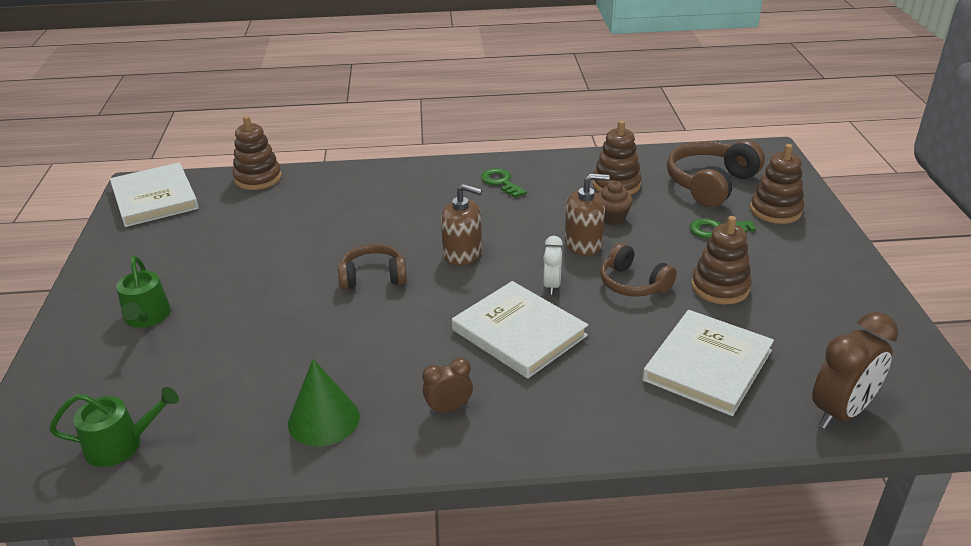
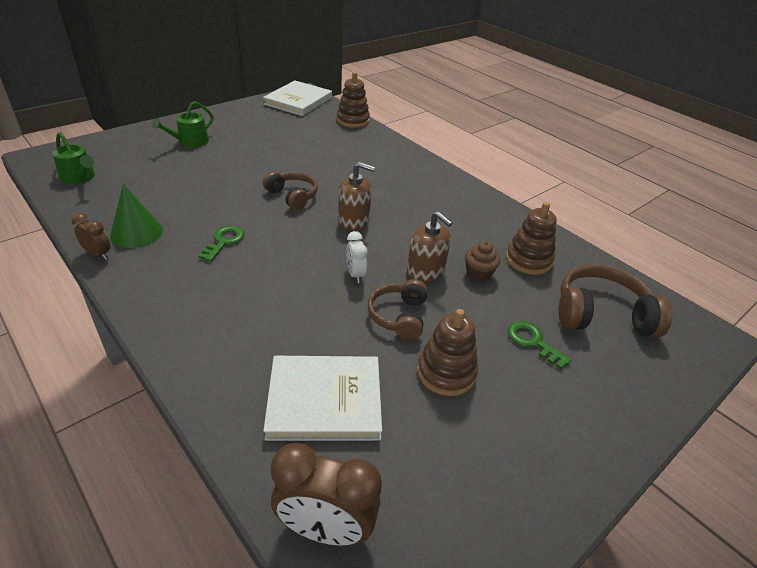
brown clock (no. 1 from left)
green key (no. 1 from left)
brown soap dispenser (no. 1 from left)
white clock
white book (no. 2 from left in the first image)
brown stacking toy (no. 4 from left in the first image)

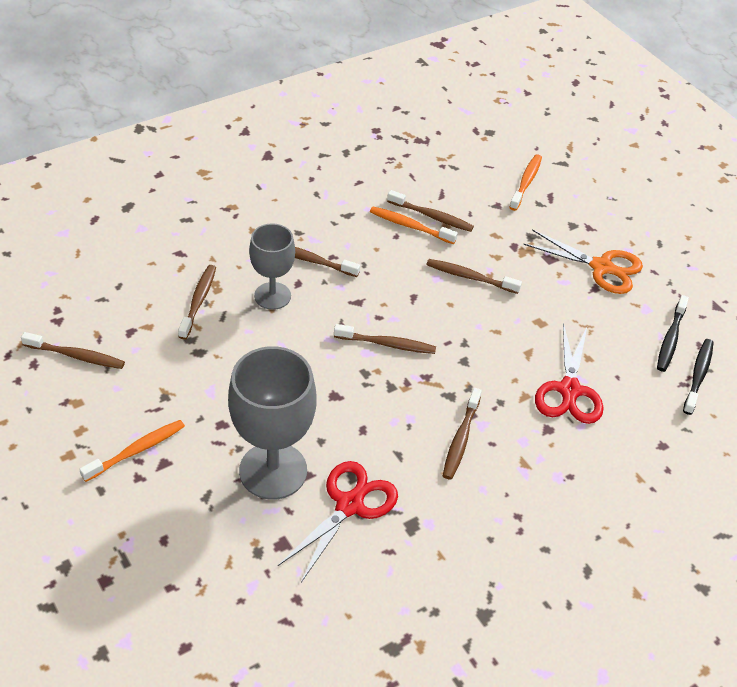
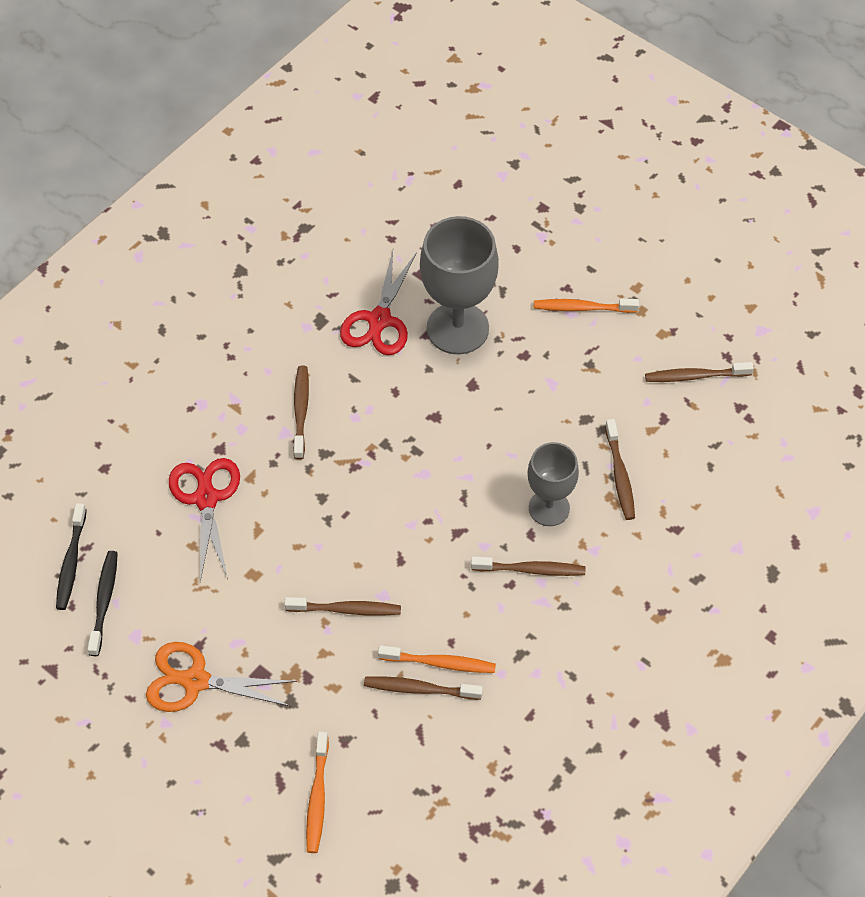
orange toothbrush (no. 3 from left)
brown toothbrush (no. 4 from left in the first image)

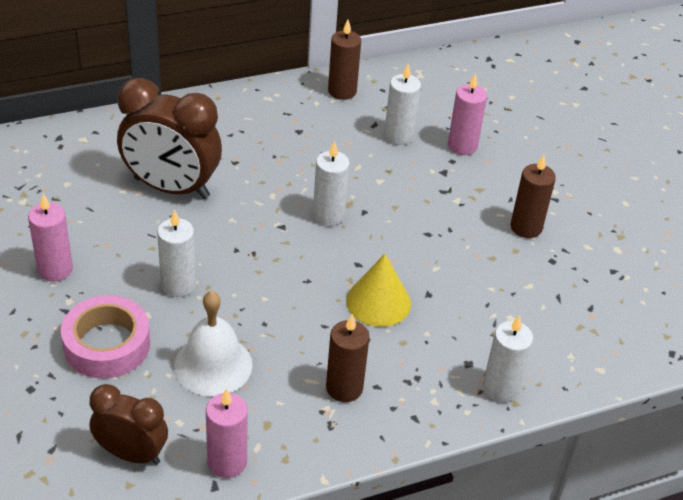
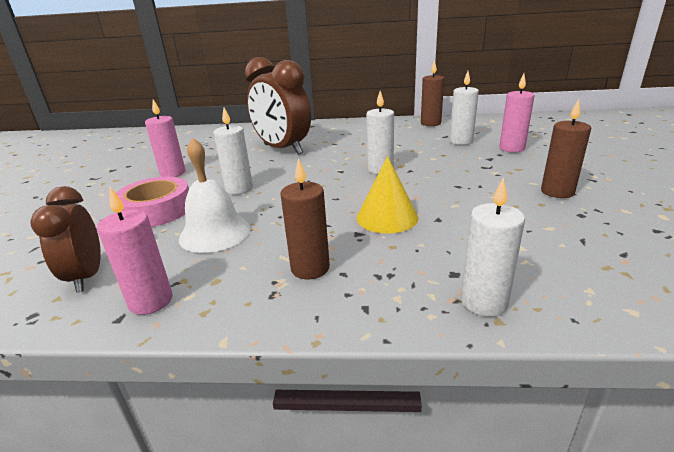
brown clock (no. 1 from left)

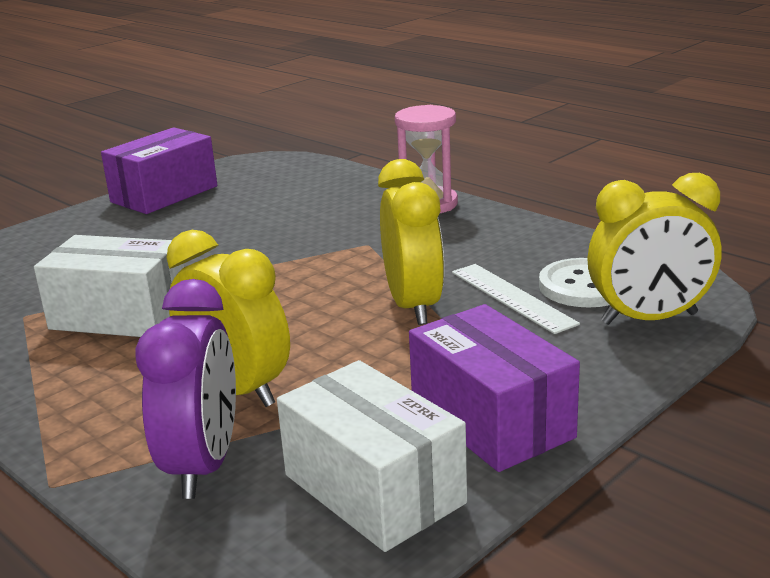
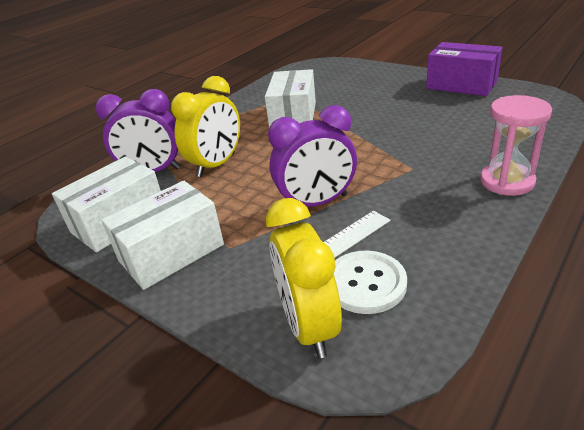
white box (no. 2 from left)
purple clock (no. 2 from left)

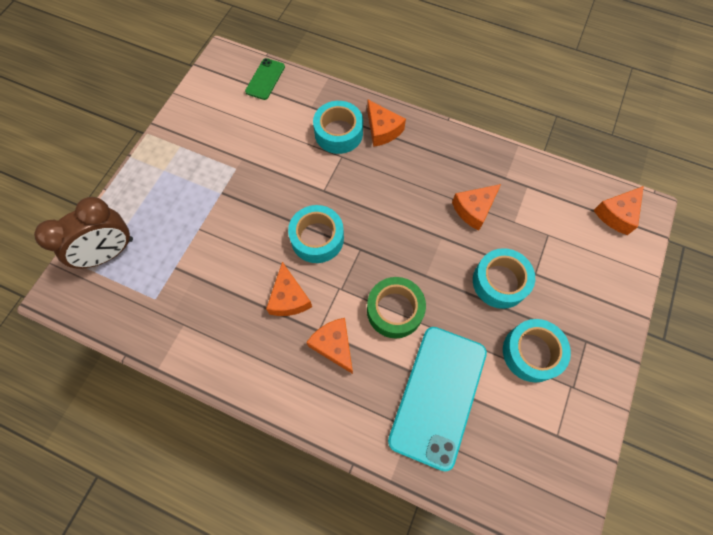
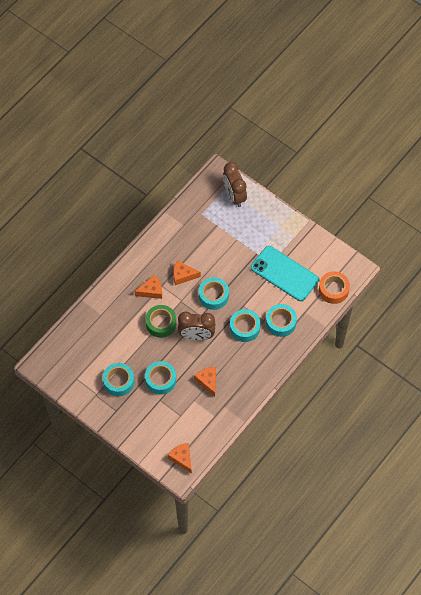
brown clock (no. 1 from left)
turquoise tape (no. 4 from left)
turquoise phone
orange tape
orange cheese (no. 3 from left in the first image)

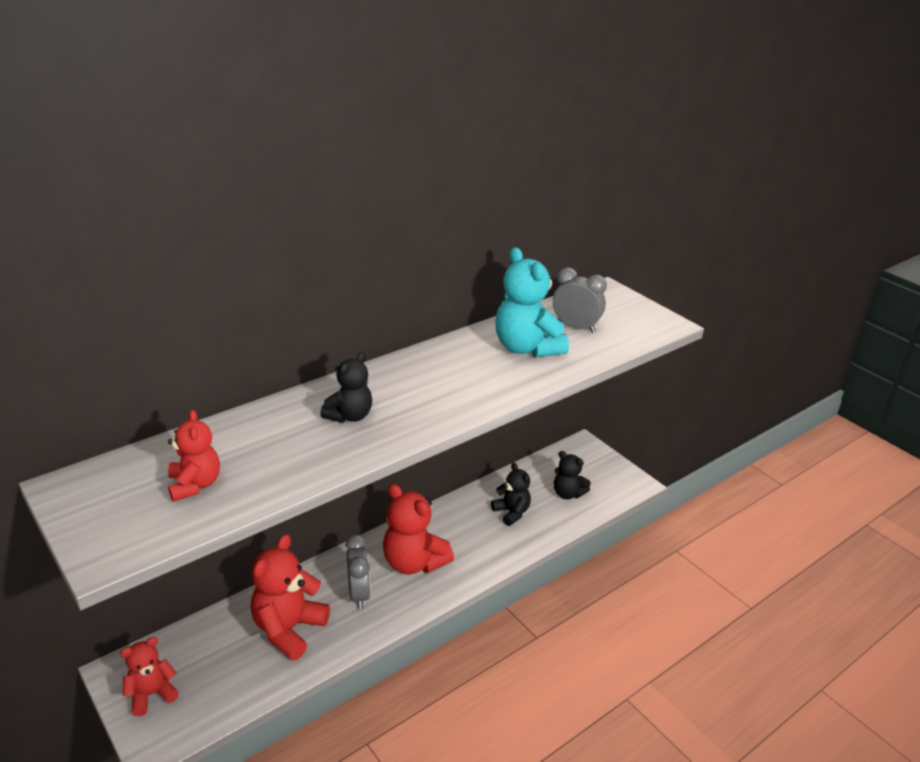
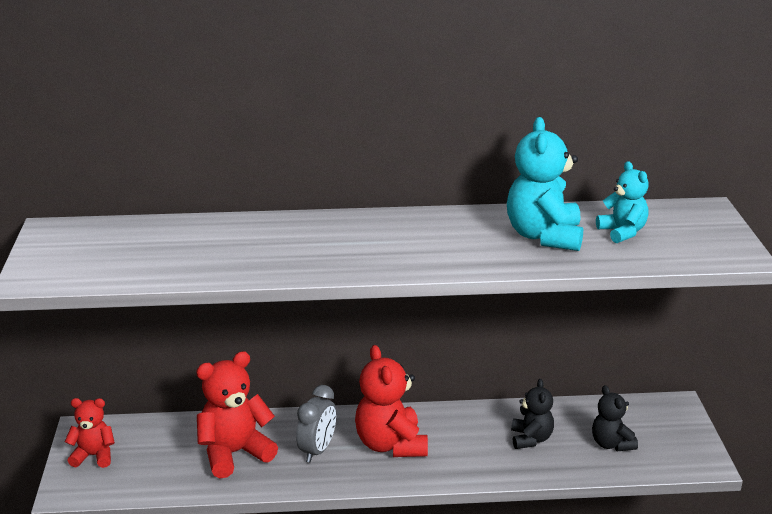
turquoise teddy bear (no. 2 from left)
red teddy bear (no. 2 from left in the first image)
black teddy bear (no. 1 from left in the first image)

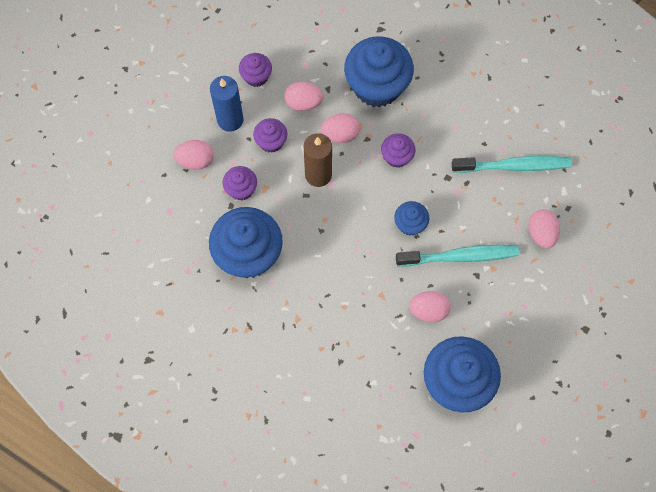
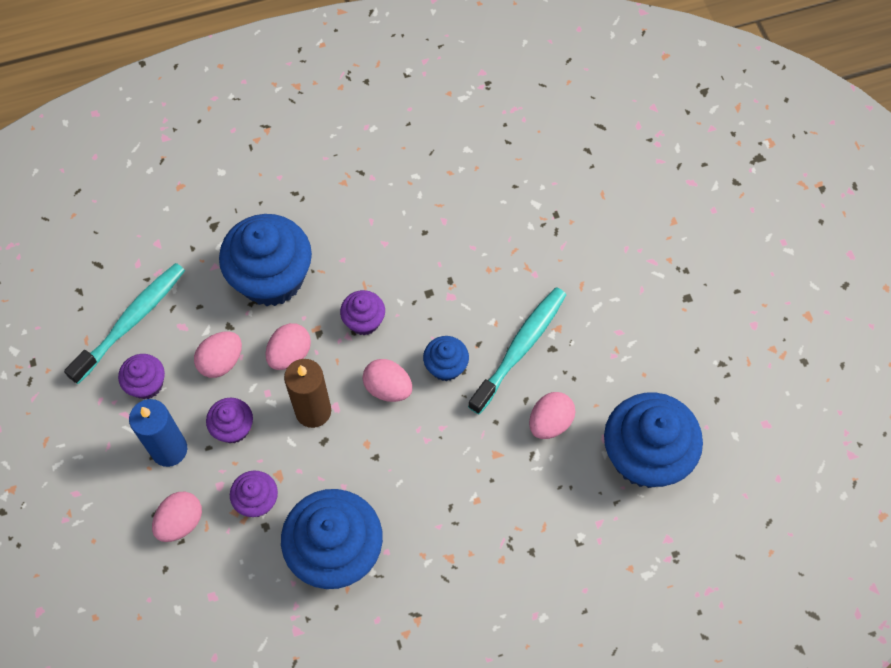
turquoise toothbrush (no. 1 from left)
pink egg (no. 4 from left)

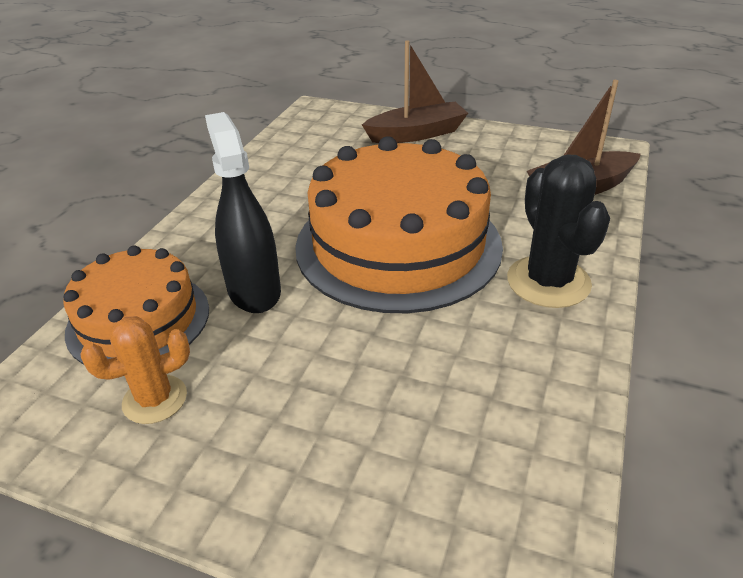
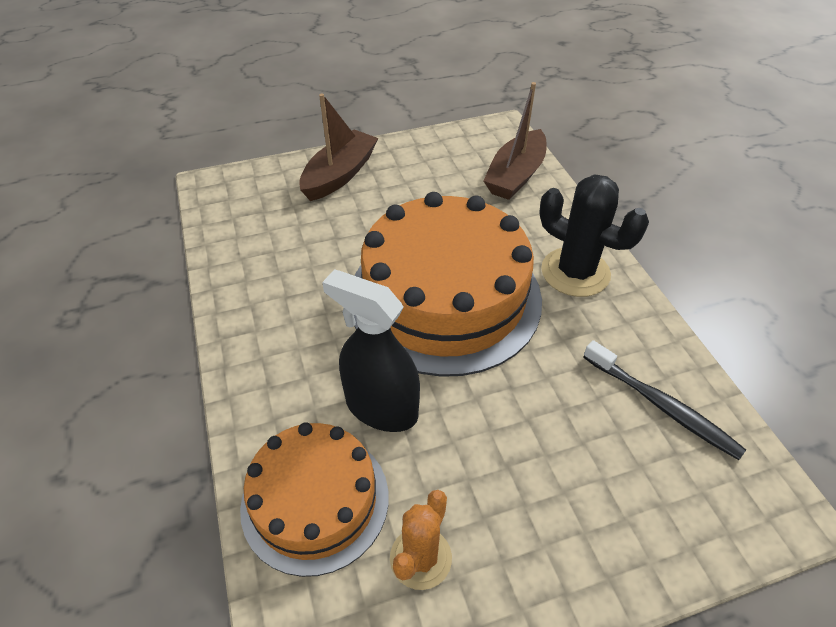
black toothbrush

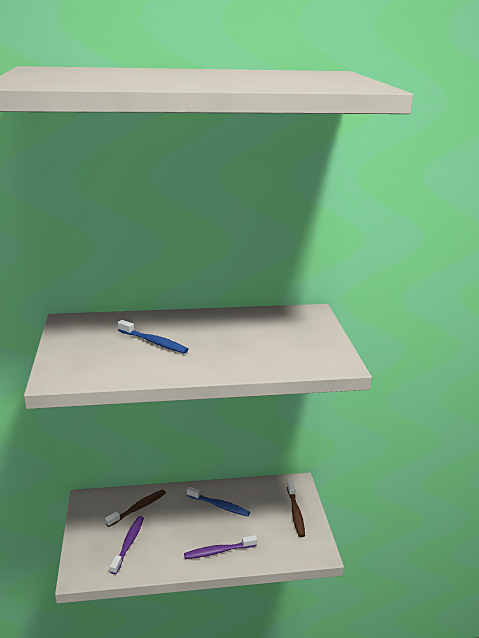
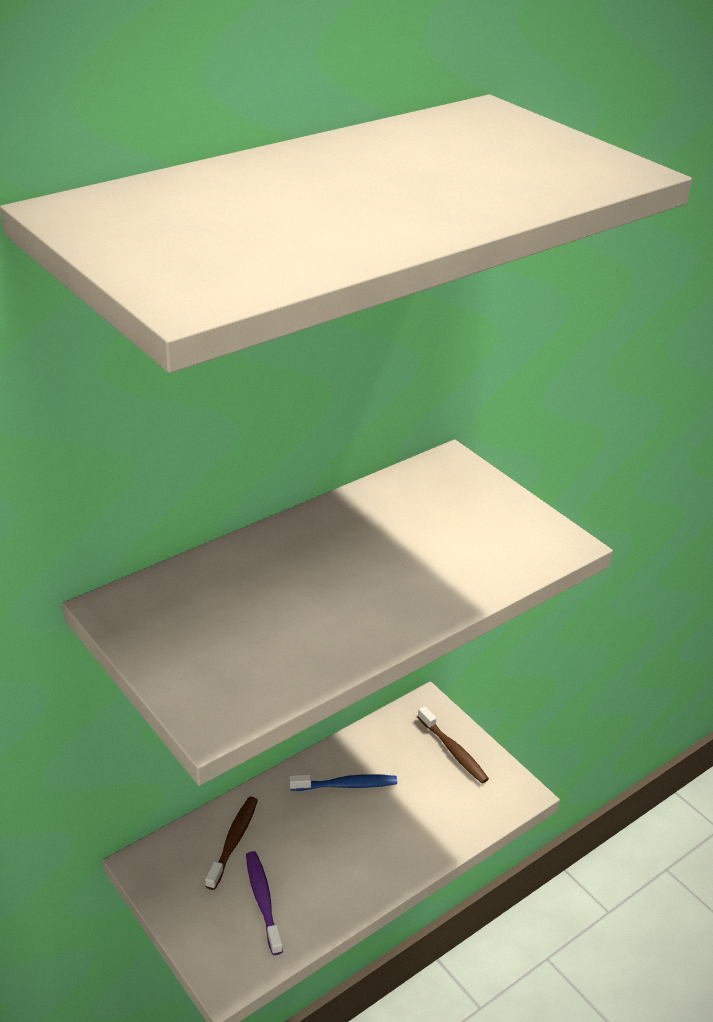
blue toothbrush (no. 1 from left in the first image)
purple toothbrush (no. 2 from left in the first image)

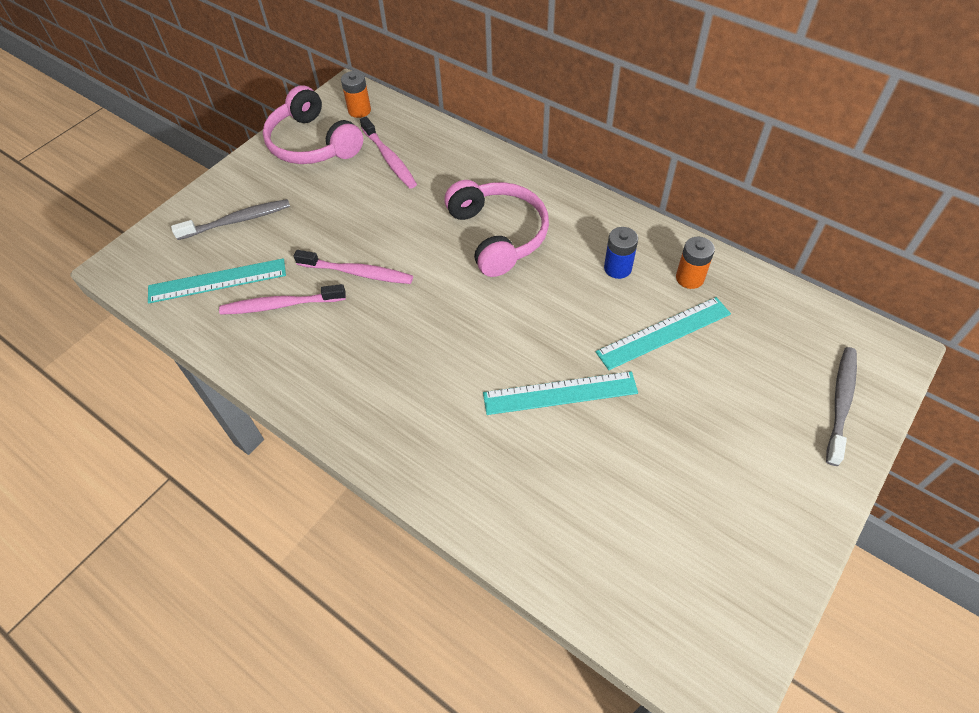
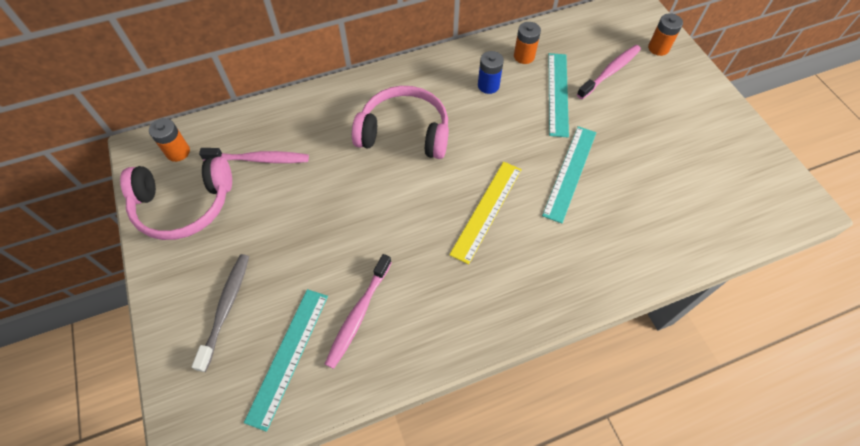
yellow ruler
pink toothbrush (no. 3 from left)
orange battery (no. 3 from left)

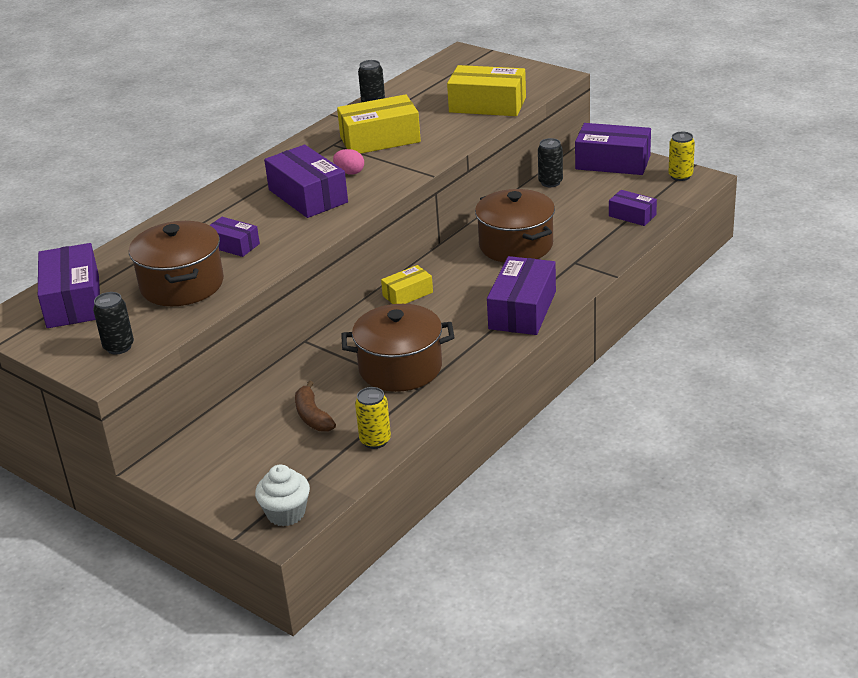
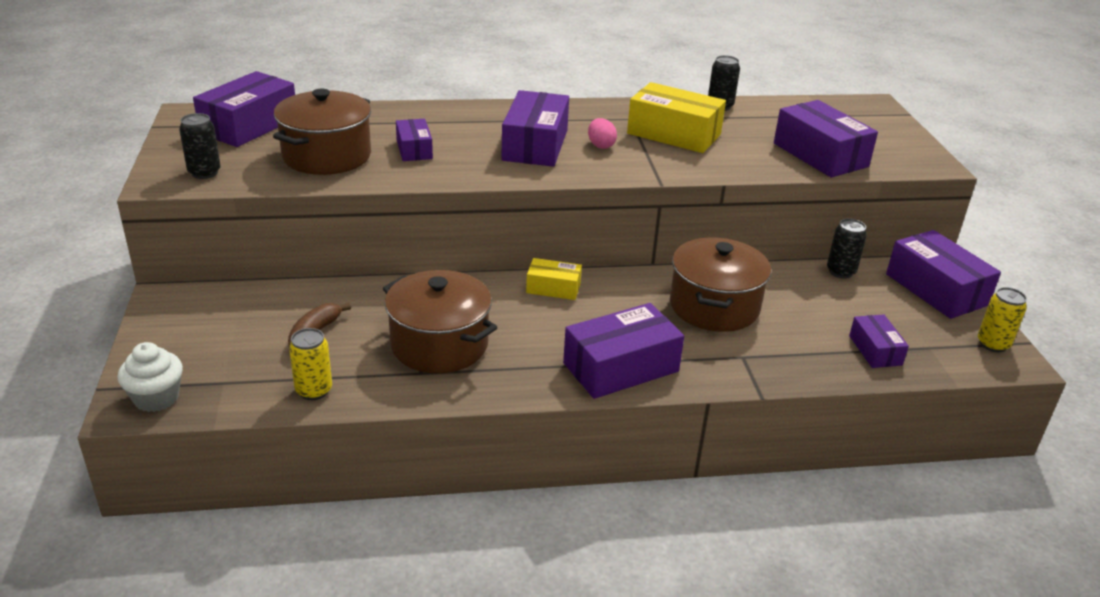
purple box (no. 5 from left)

